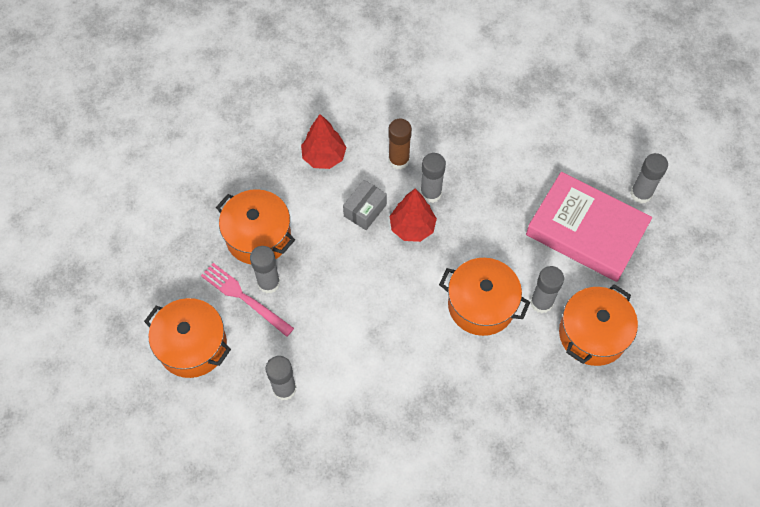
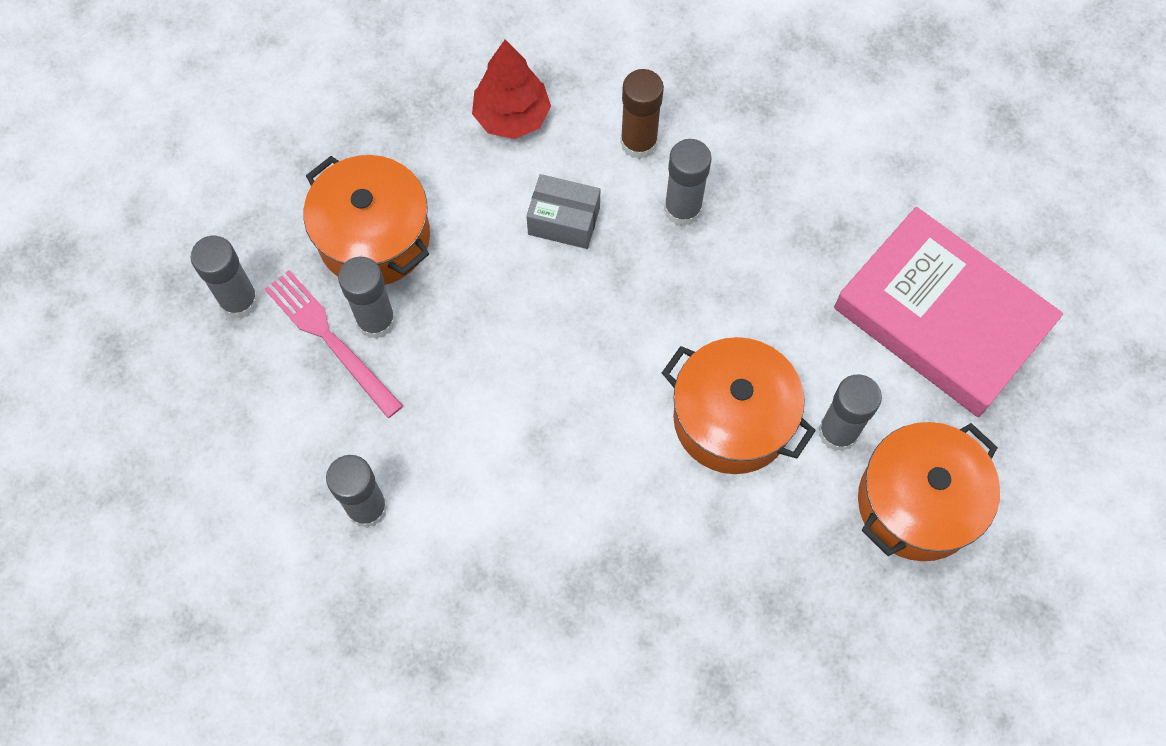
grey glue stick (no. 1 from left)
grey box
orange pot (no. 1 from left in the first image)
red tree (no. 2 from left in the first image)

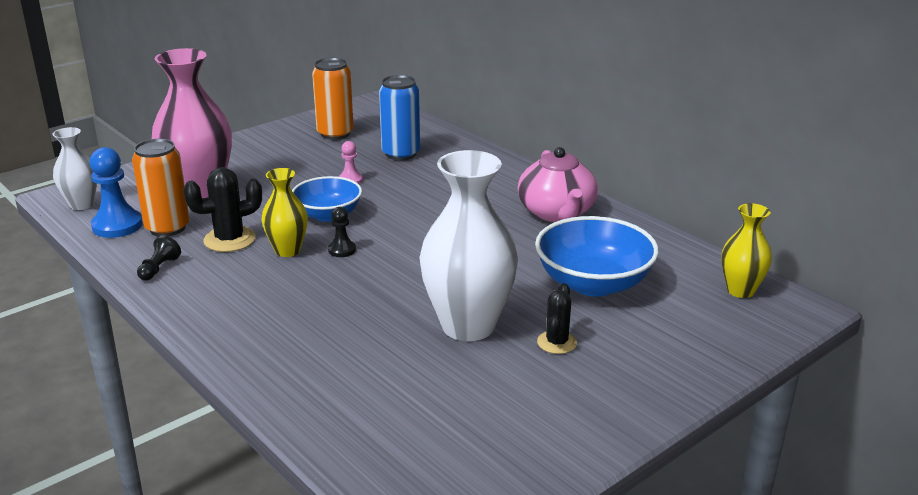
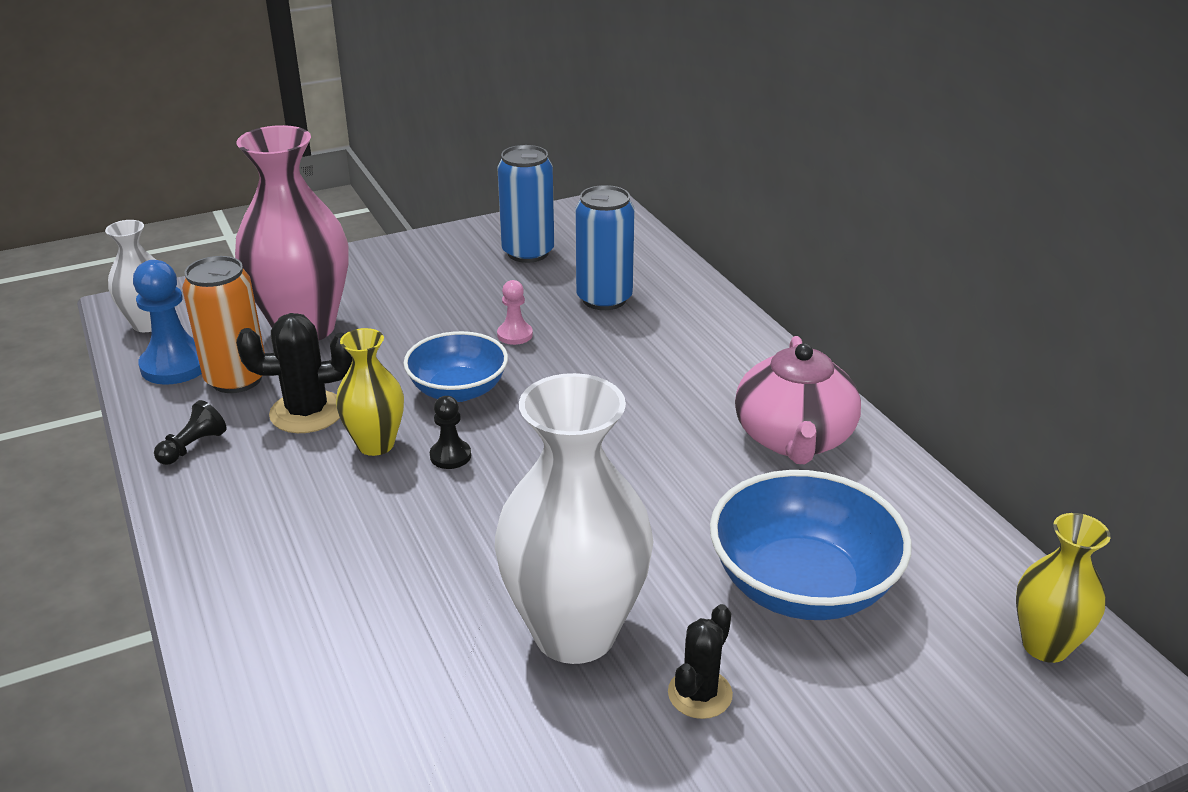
blue can (no. 1 from left)

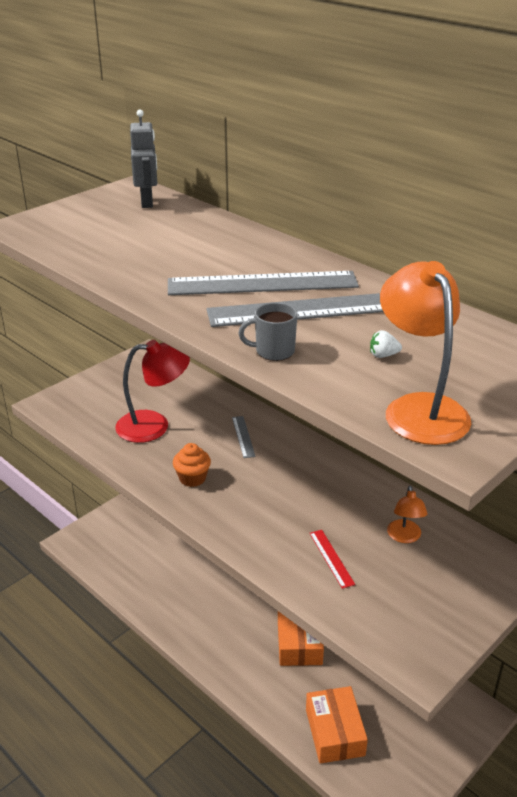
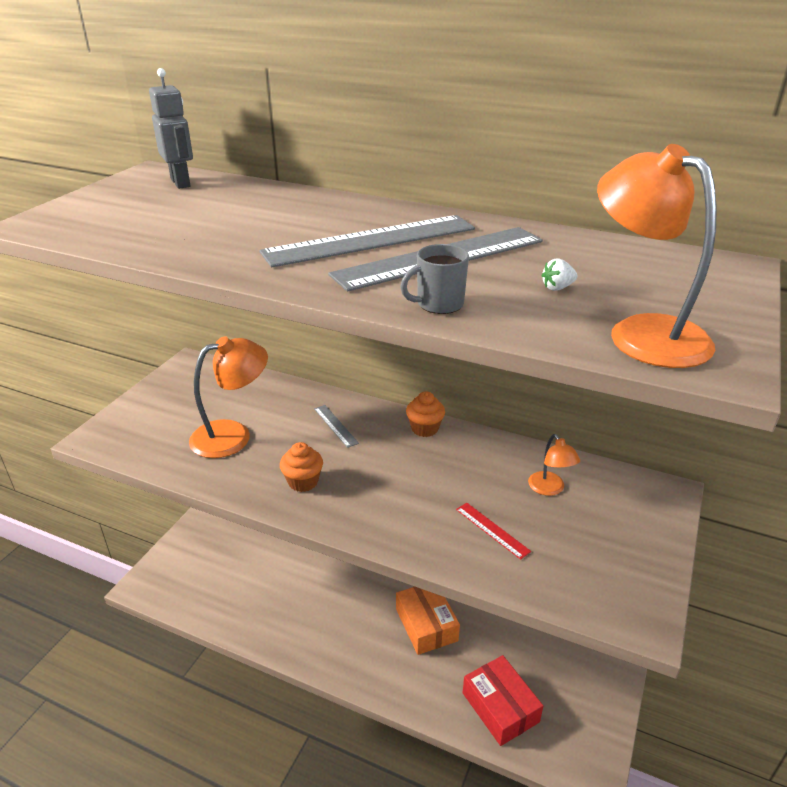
orange lamp (no. 1 from left)
orange cupcake (no. 2 from left)
red box

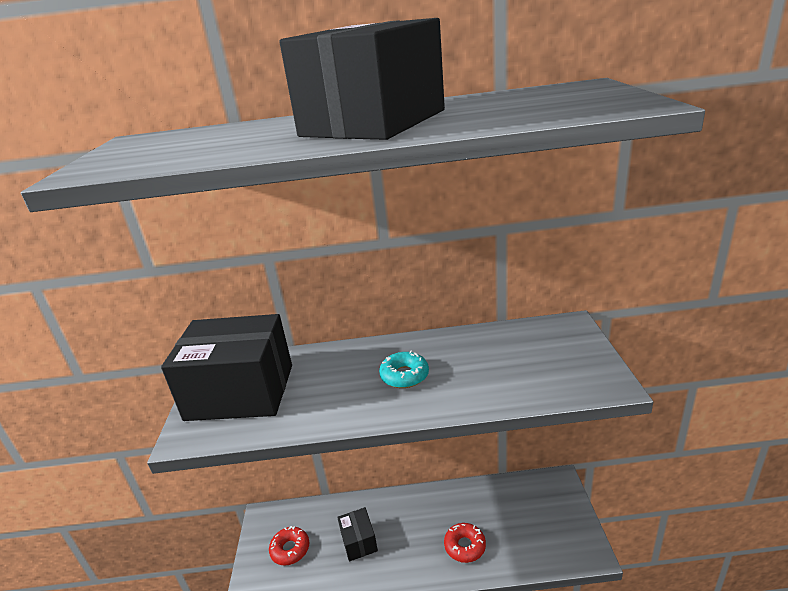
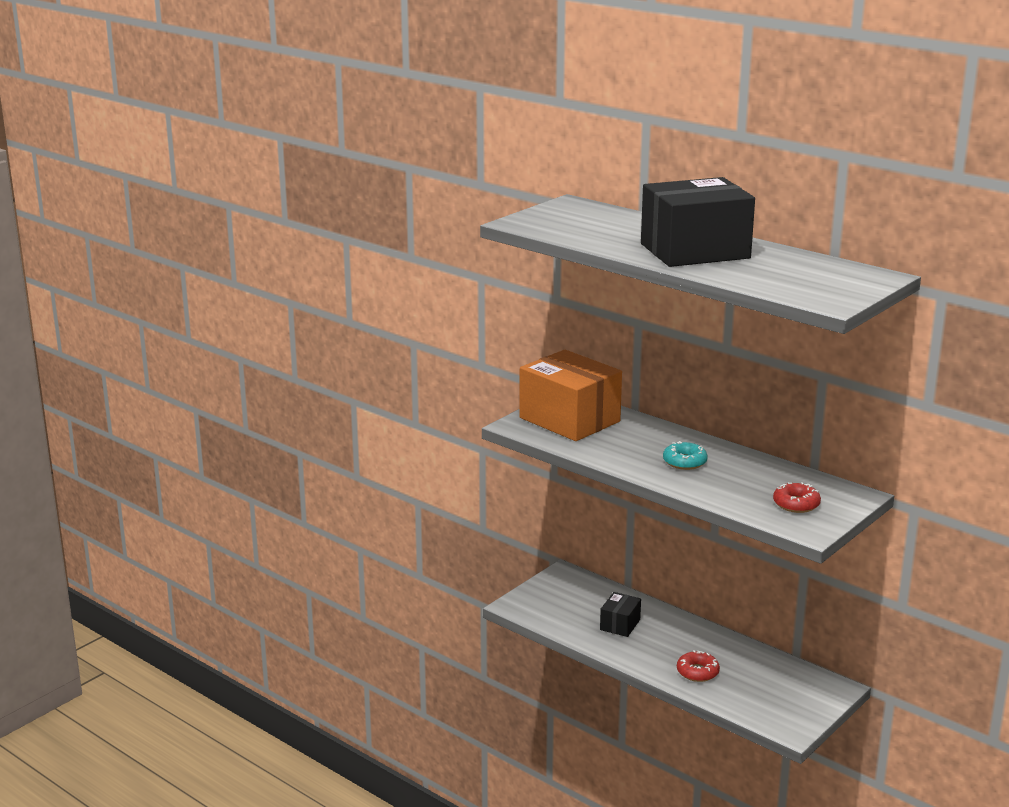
orange box
red donut (no. 2 from left)

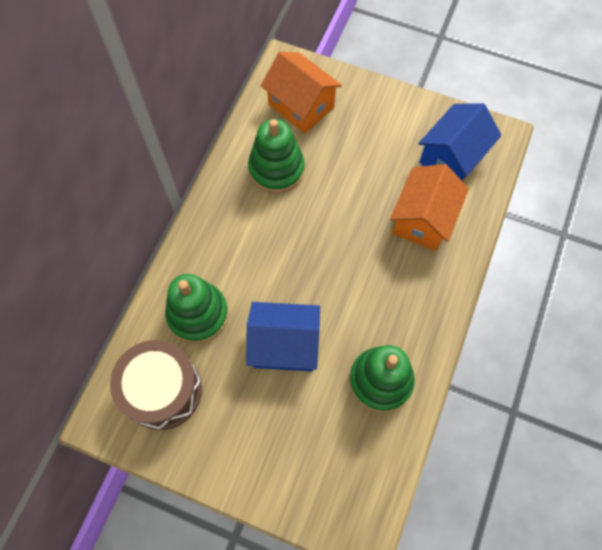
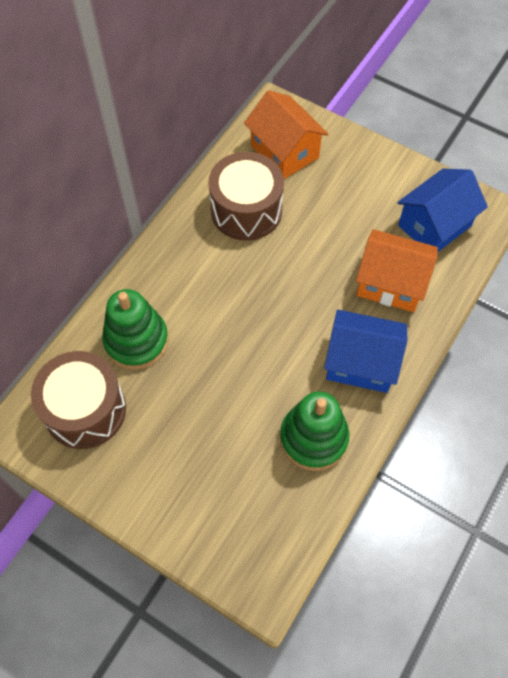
brown drum (no. 2 from left)
blue house (no. 1 from left)
orange house (no. 2 from left)

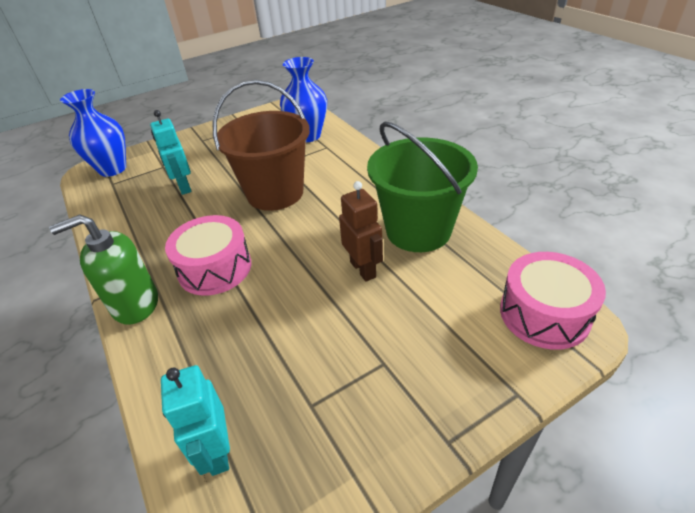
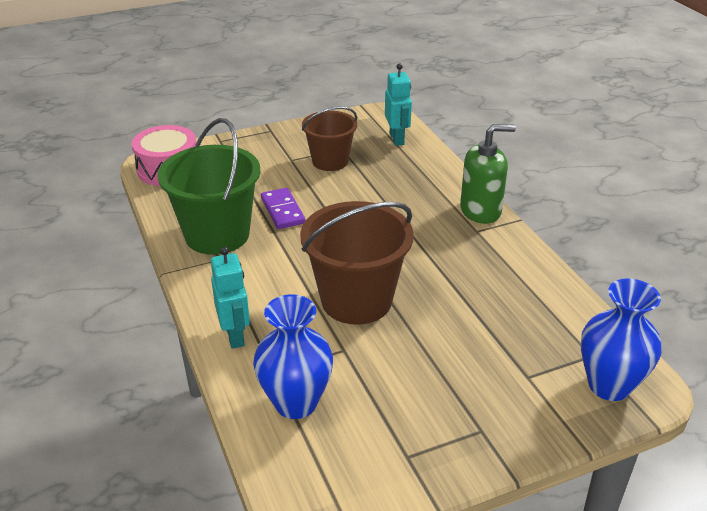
turquoise robot (no. 1 from left)
purple domino
brown bucket (no. 1 from left)
pink drum (no. 1 from left in the first image)

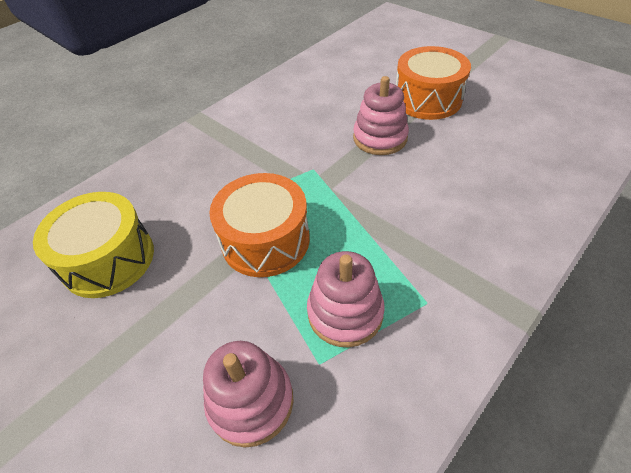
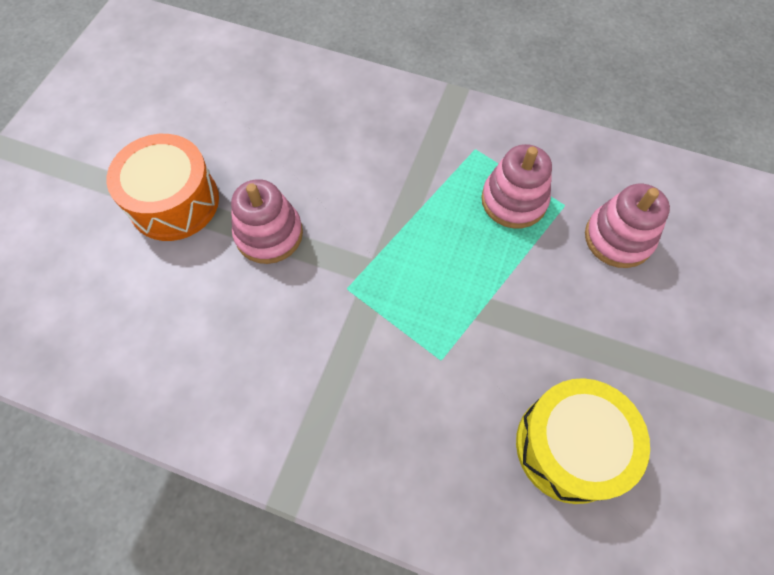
orange drum (no. 1 from left in the first image)

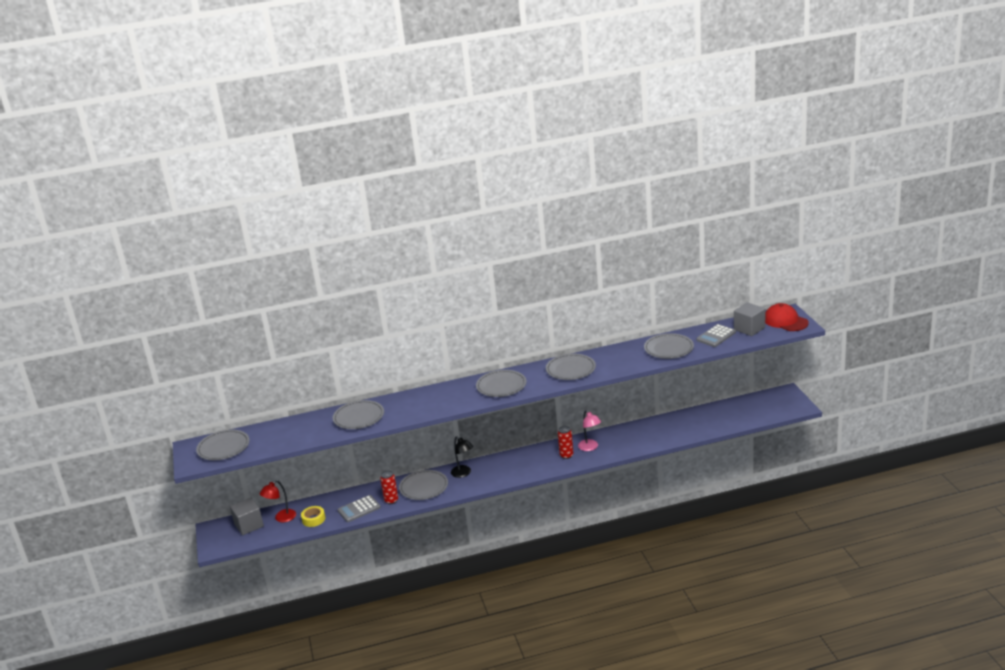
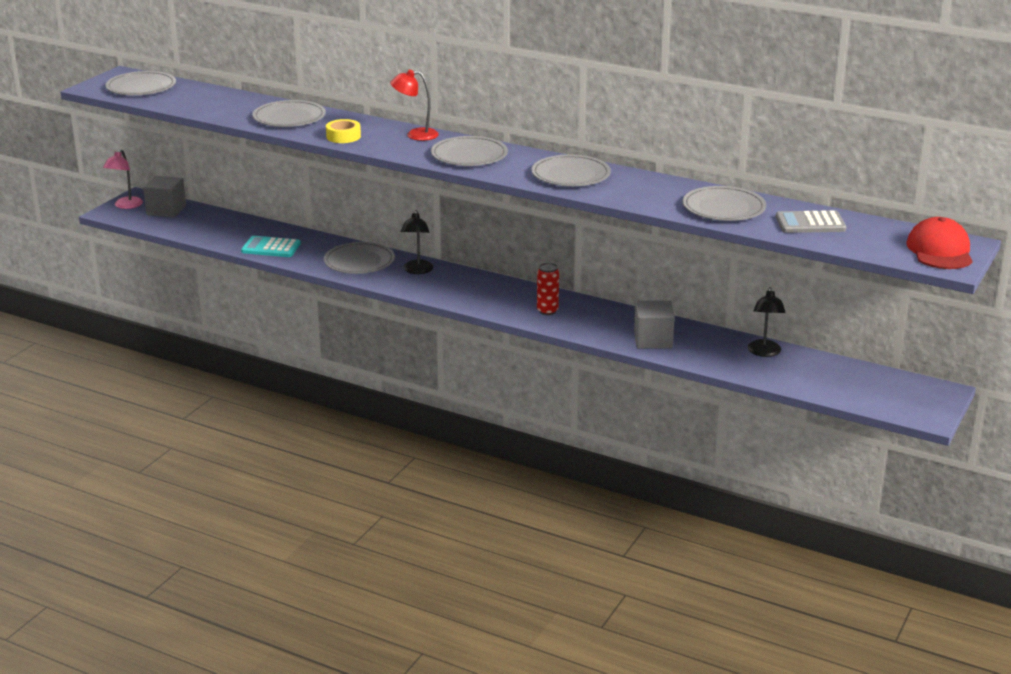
pink lamp
turquoise calculator
yellow tape
red lamp
grey cube (no. 2 from left)
black lamp (no. 2 from left)
red can (no. 1 from left in the first image)

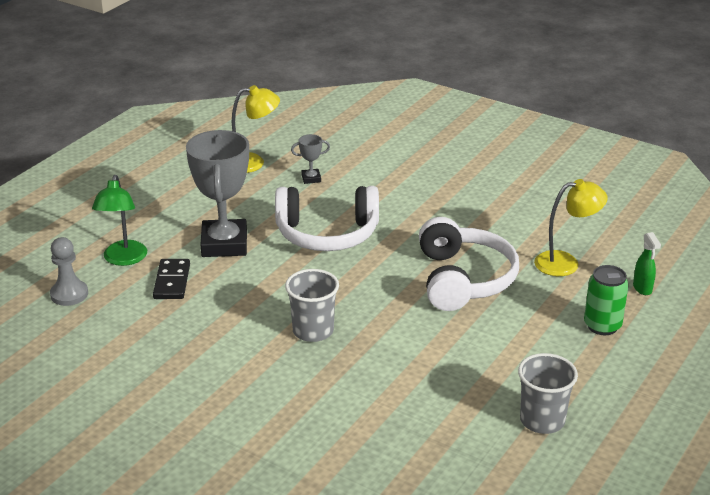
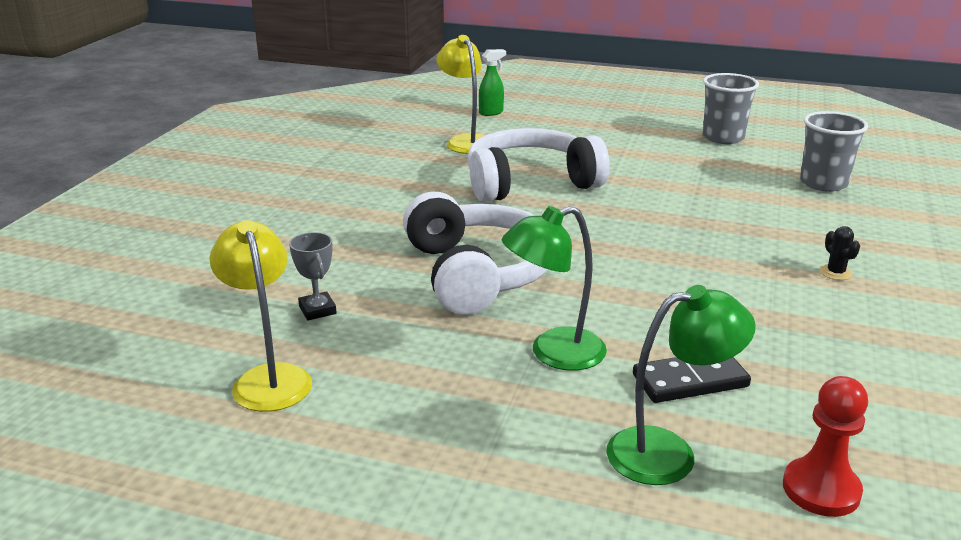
green lamp (no. 1 from left)
red pawn
grey cup (no. 2 from left)
black cactus
green can

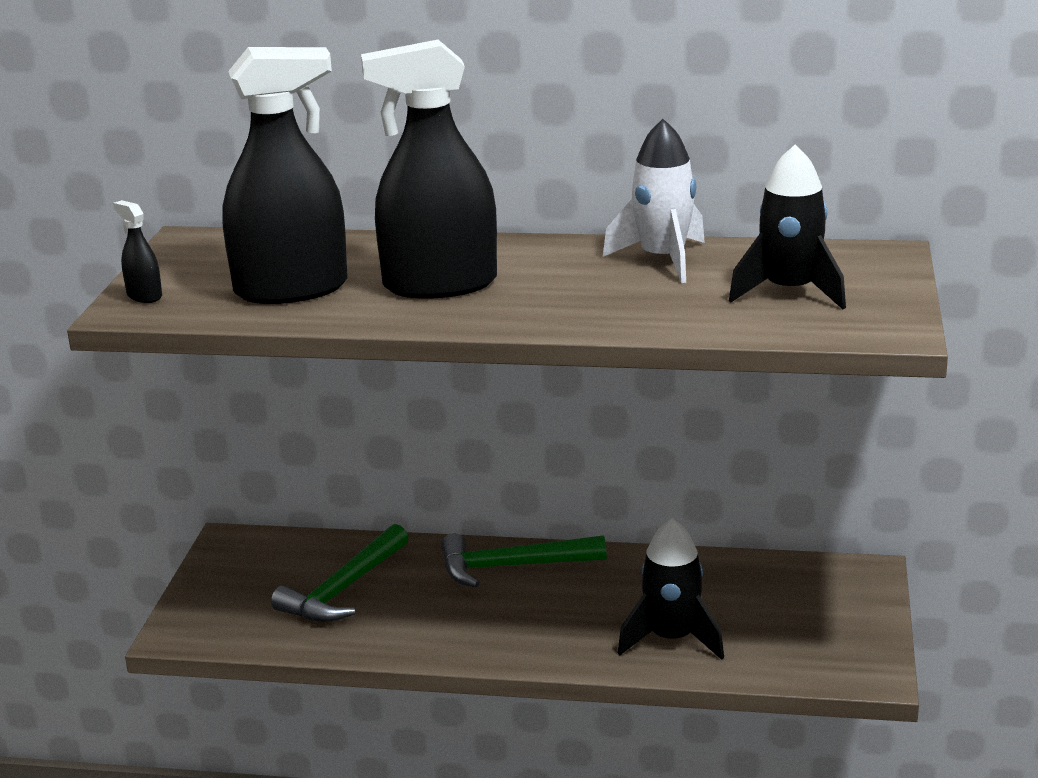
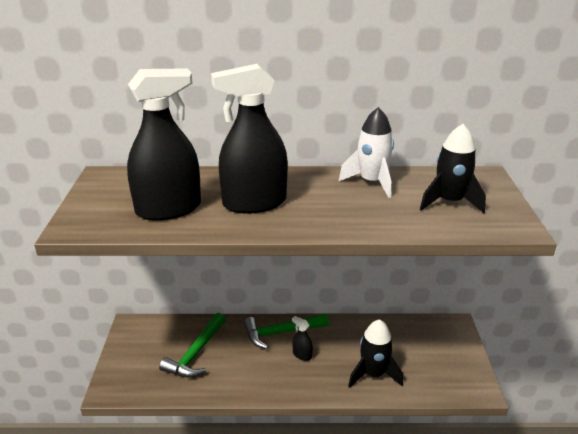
black spray bottle (no. 3 from left)

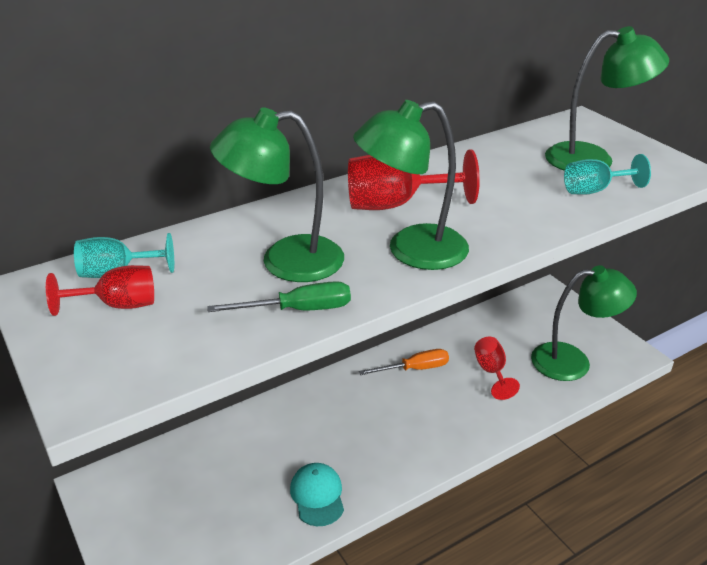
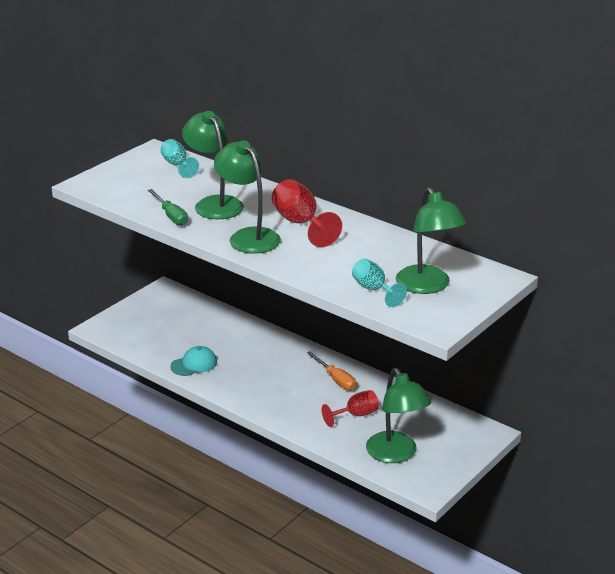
red goblet (no. 1 from left in the first image)

